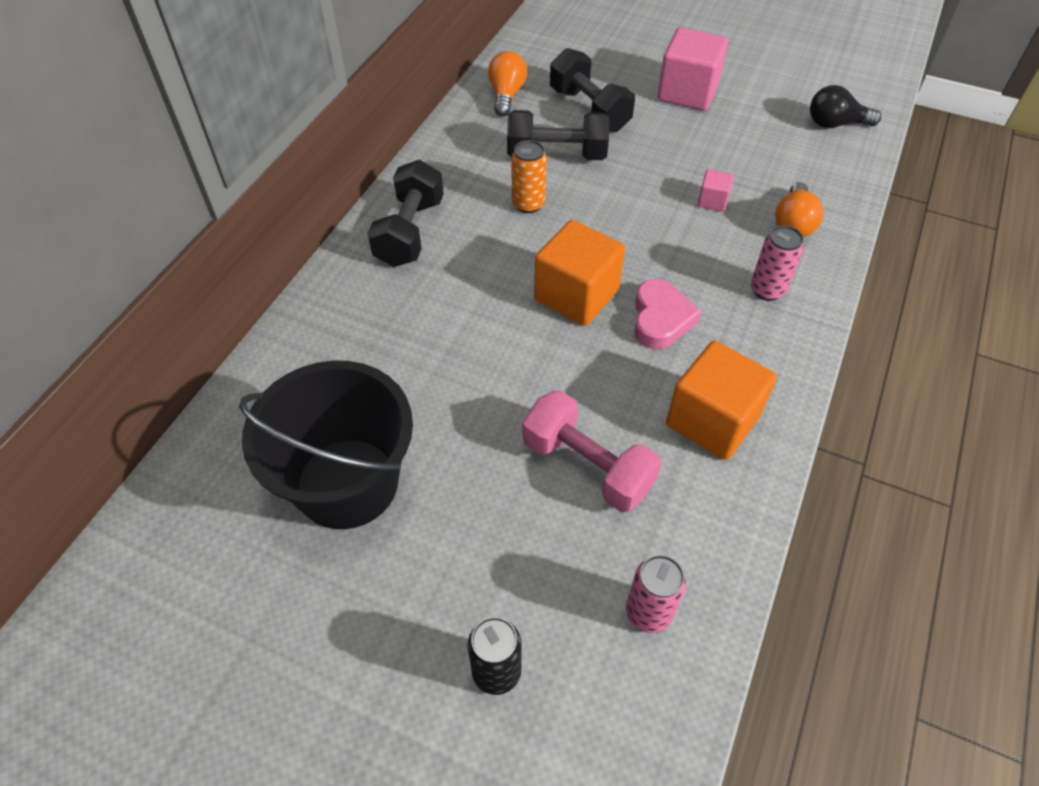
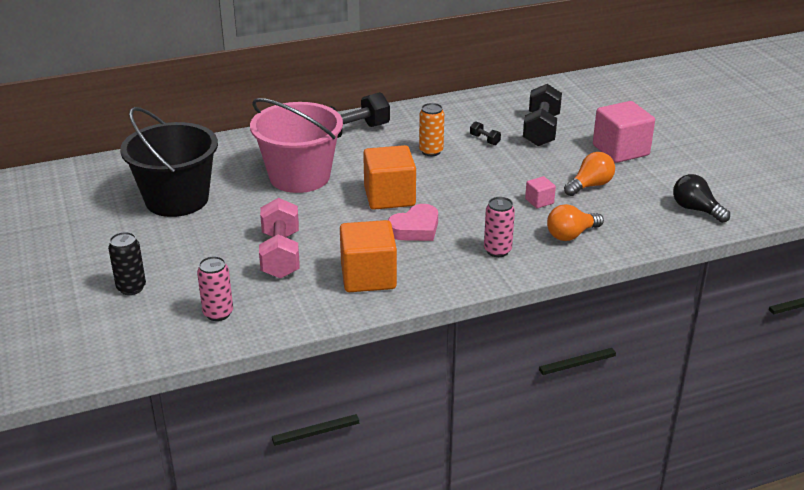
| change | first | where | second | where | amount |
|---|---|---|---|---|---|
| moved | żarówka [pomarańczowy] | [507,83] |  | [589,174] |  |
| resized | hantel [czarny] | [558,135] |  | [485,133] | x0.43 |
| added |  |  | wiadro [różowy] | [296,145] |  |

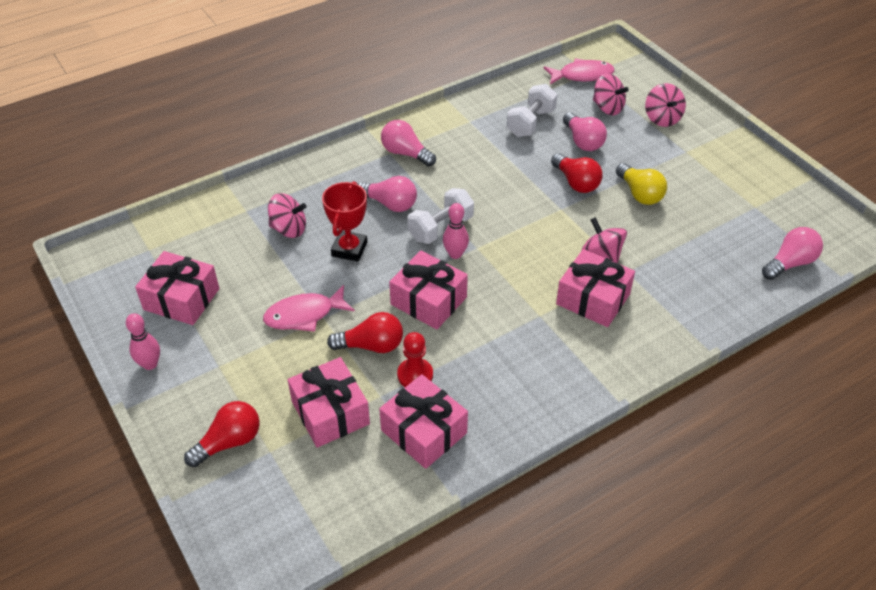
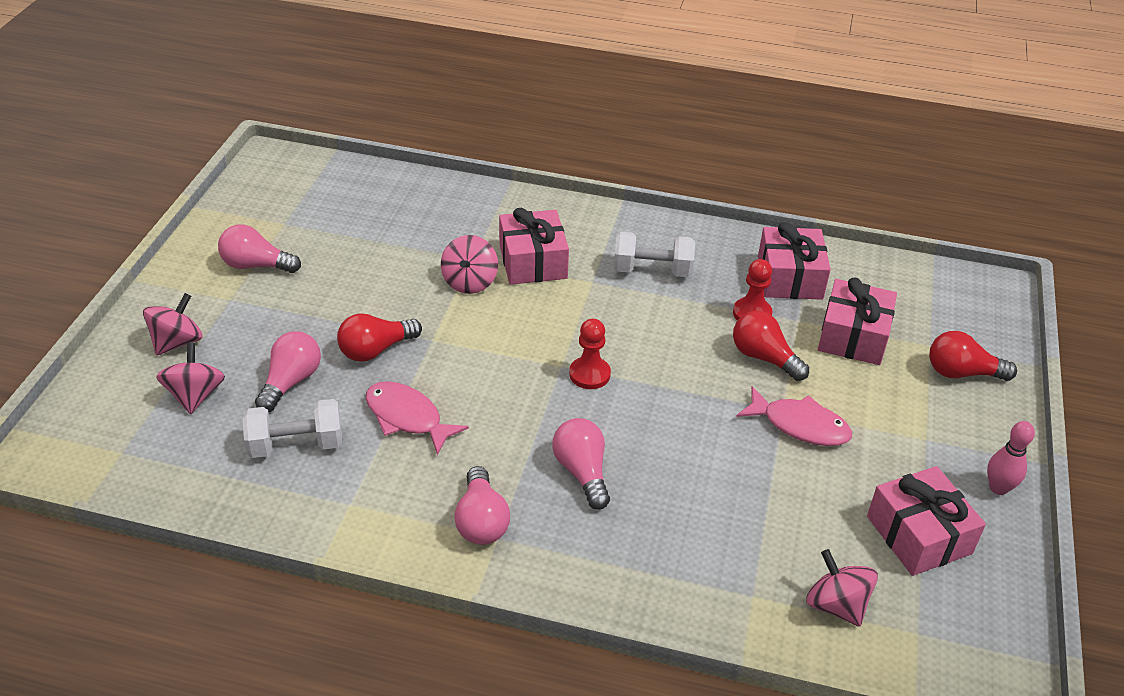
| change | first | where | second | where | amount |
|---|---|---|---|---|---|
| moved | ryba [różowy] | [579,71] |  | [417,418] |  |
| turned | żarówka [czerwony] | [577,173] |  | [379,337] | 135 degrees counterclockwise |
| removed | żarówka [żółty] | [641,184] |  |  |  |
| removed | puchar [czerwony] | [344,221] |  |  |  |
| moved | hantel [biały] | [440,216] |  | [654,254] |  |
| moved | bączek [różowy] | [287,215] |  | [842,588] |  |
| replaced | kręgiel [różowy] | [456,231] | pionek [czerwony] | [590,354] |  |
| moved | żarówka [różowy] | [792,253] |  | [259,248] |  |
| removed | prezent [różowy] | [428,289] |  |  |  |

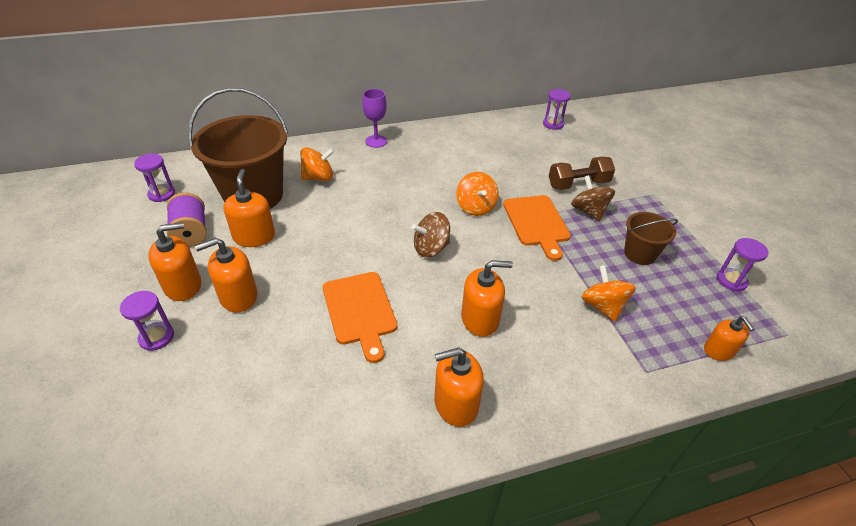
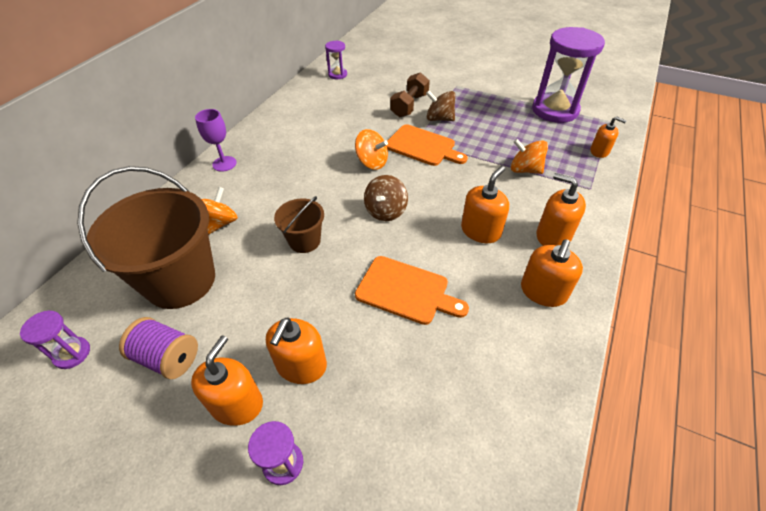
| change | first | where | second | where | amount |
|---|---|---|---|---|---|
| moved | dozownik mydła [pomarańczowy] | [249,208] |  | [561,209] |  |
| moved | wiadro [brązowy] | [651,238] |  | [299,224] |  |
| resized | klepsydra [fioletowy] | [742,264] |  | [568,75] | x2.15 |

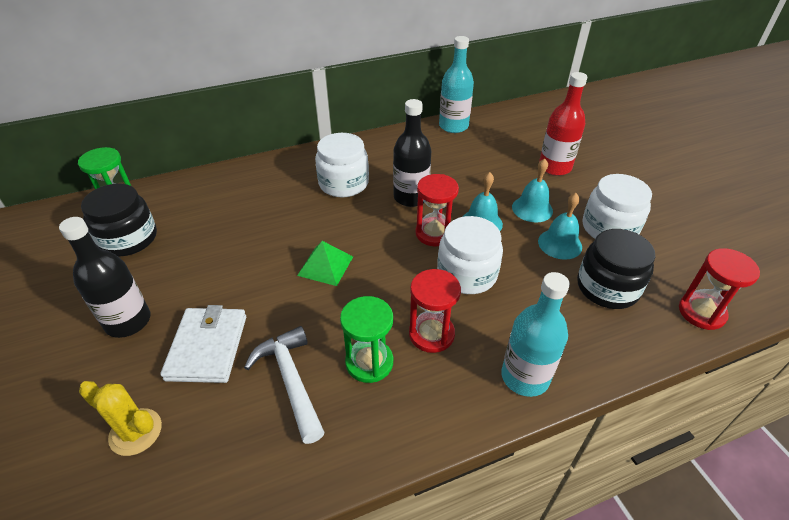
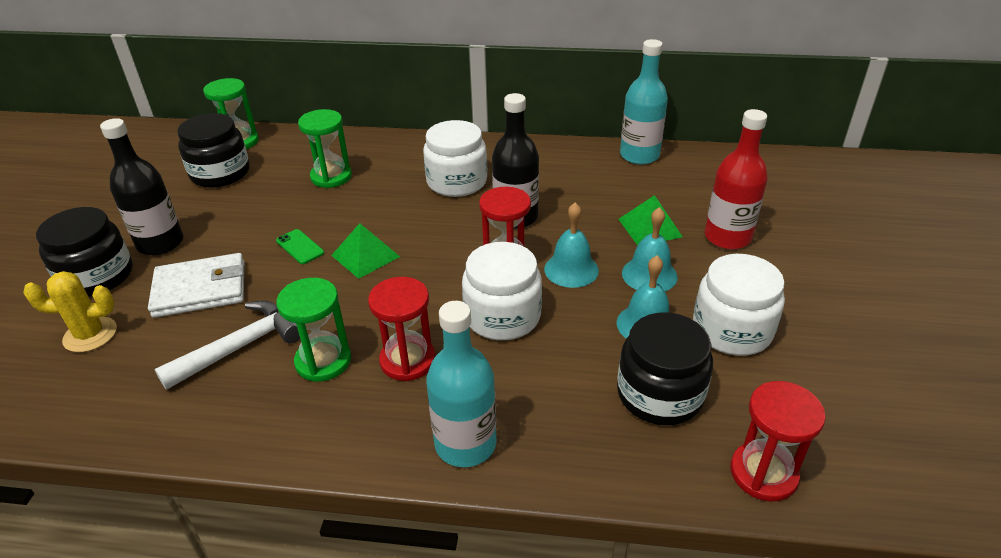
| change | first | where | second | where | amount |
|---|---|---|---|---|---|
| turned | portfel [biały] | [203,344] |  | [196,285] | 45 degrees clockwise |
| turned | młotek [biały] | [284,385] |  | [227,345] | 45 degrees clockwise |
| turned | kaktus [żółty] | [120,418] |  | [70,311] | 60 degrees counterclockwise |
| added |  |  | klepsydra [zielony] | [325,148] |  |
| added |  |  | piramida [zielony] | [650,220] |  |
| added |  |  | słoik [czarny] | [84,252] |  |
| added |  |  | telefon [zielony] | [300,246] |  |

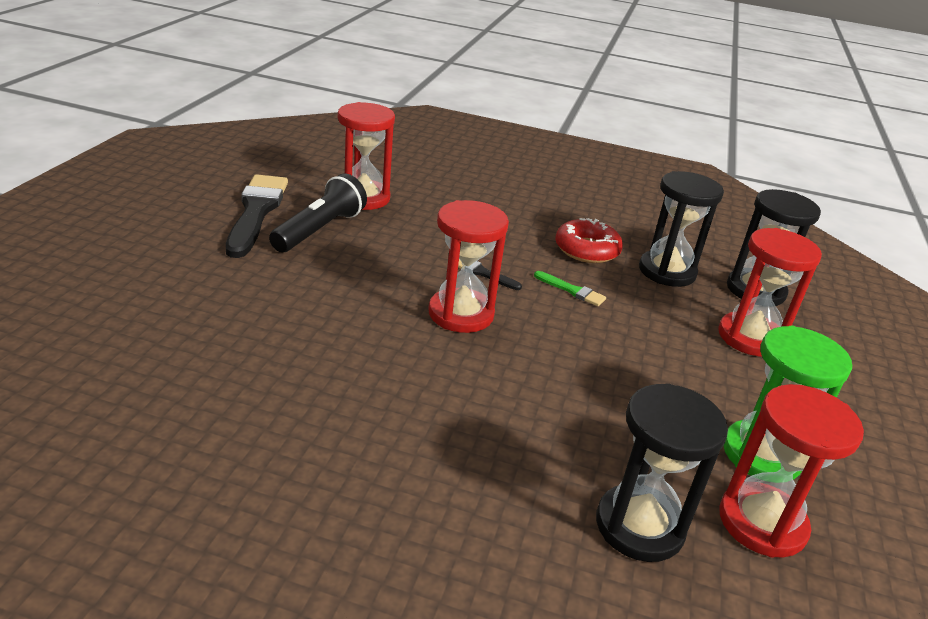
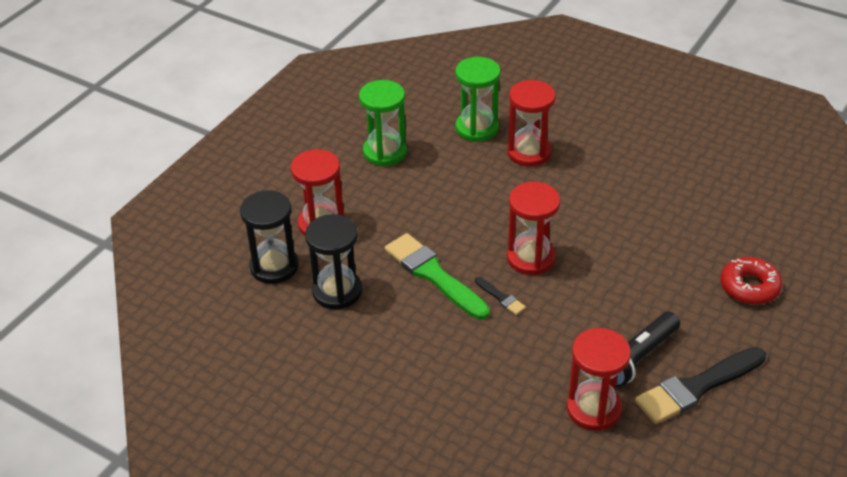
| change | first | where | second | where | amount |
|---|---|---|---|---|---|
| turned | pędzel [czarny] | [257,216] |  | [700,385] | 45 degrees clockwise |
| moved | donut [czerwony] | [589,240] |  | [751,281] |  |
| resized | pędzel [zielony] | [570,288] |  | [437,276] | x2.21 |
| recoloured | klepsydra [czarny] | [662,472] | klepsydra [zielony] | [478,99] |  |
| moved | klepsydra [czerwony] | [791,471] |  | [531,123] |  |

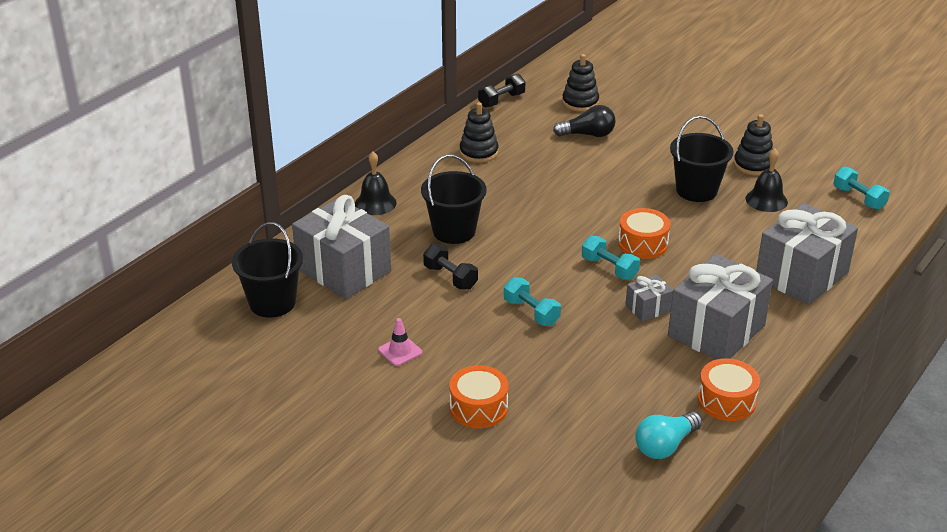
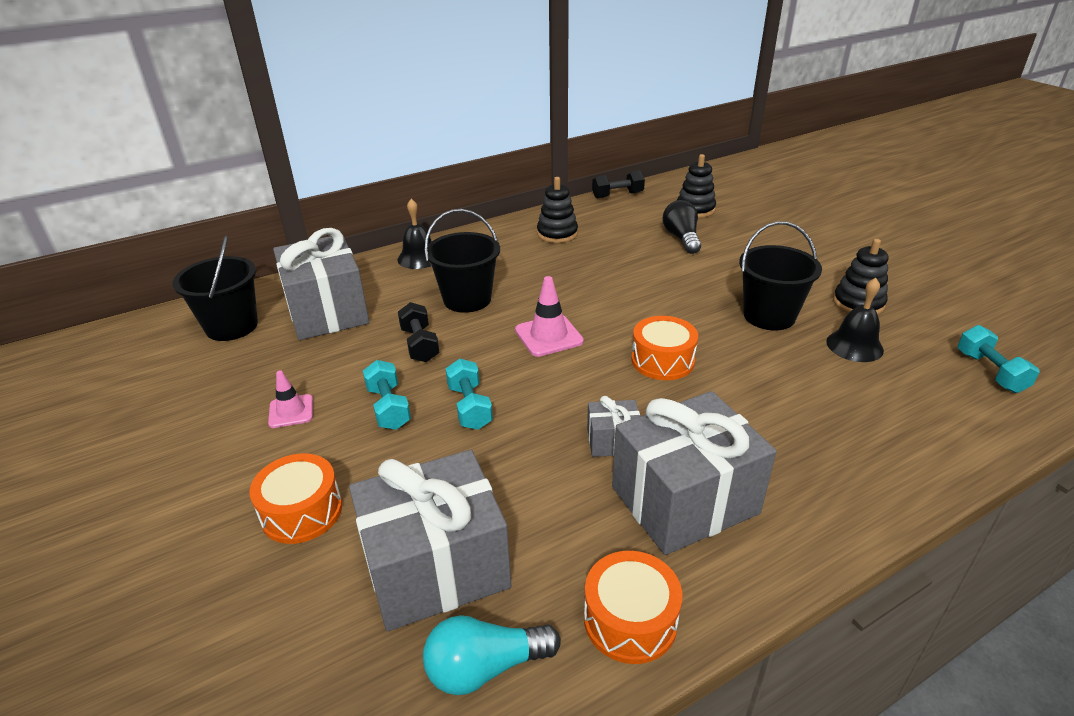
| change | first | where | second | where | amount |
|---|---|---|---|---|---|
| turned | żarówka [czarny] | [584,121] |  | [682,227] | 120 degrees counterclockwise |
| moved | prezent [szary] | [807,254] |  | [430,540] |  |
| moved | hantel [turkusowy] | [611,258] |  | [387,395] |  |
| added |  |  | pachołek [różowy] | [549,316] |  |

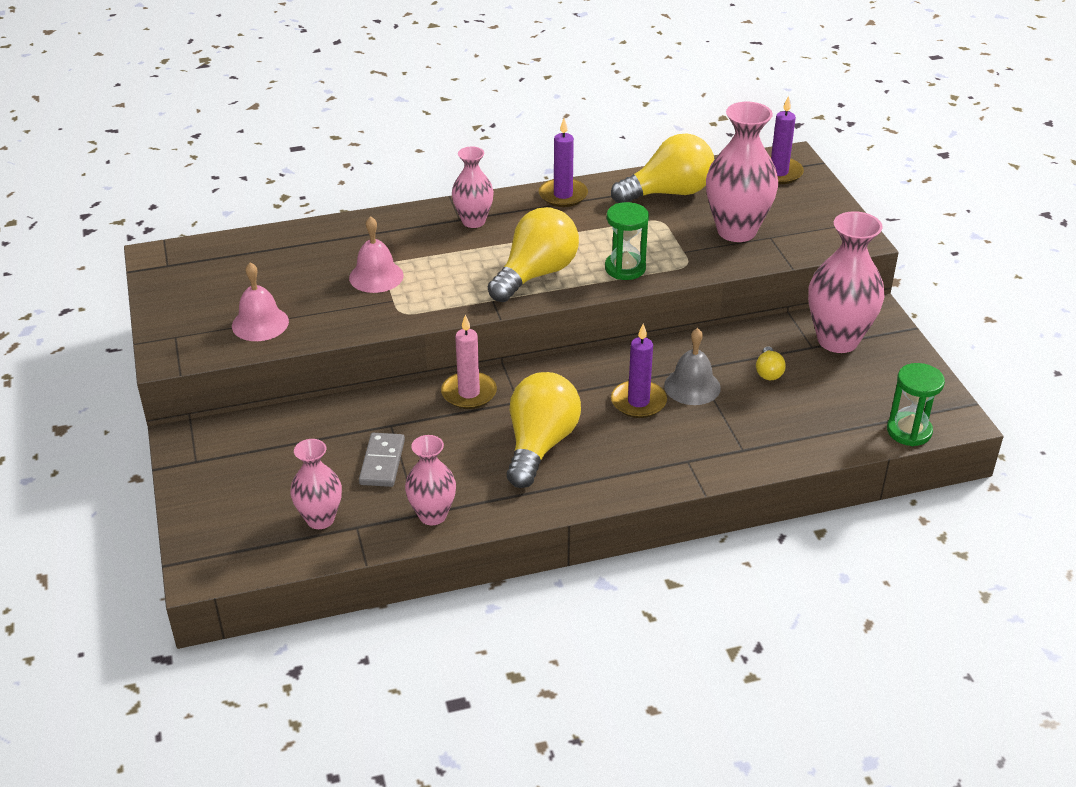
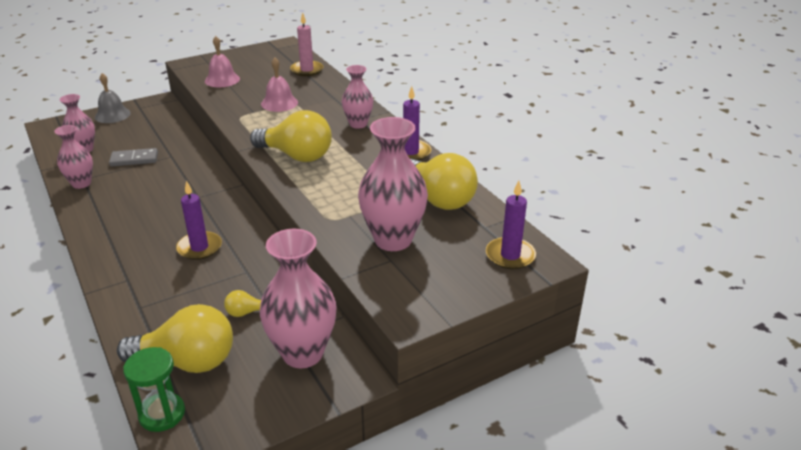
| change | first | where | second | where | amount |
|---|---|---|---|---|---|
| removed | klepsydra [zielony] | [627,241] |  |  |  |
| moved | świeca [różowy] | [469,361] |  | [306,44] |  |
| moved | dzwonek [szary] | [692,366] |  | [113,98] |  |
| moved | żarówka [żółty] | [544,430] |  | [175,338] |  |

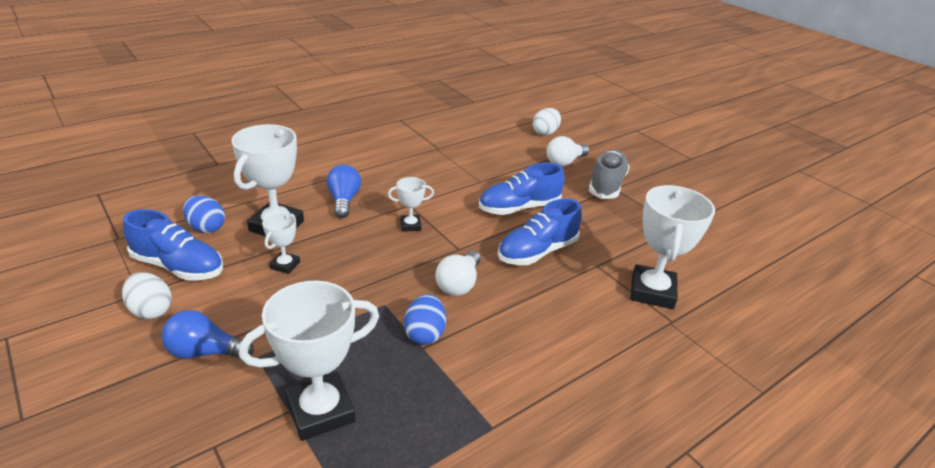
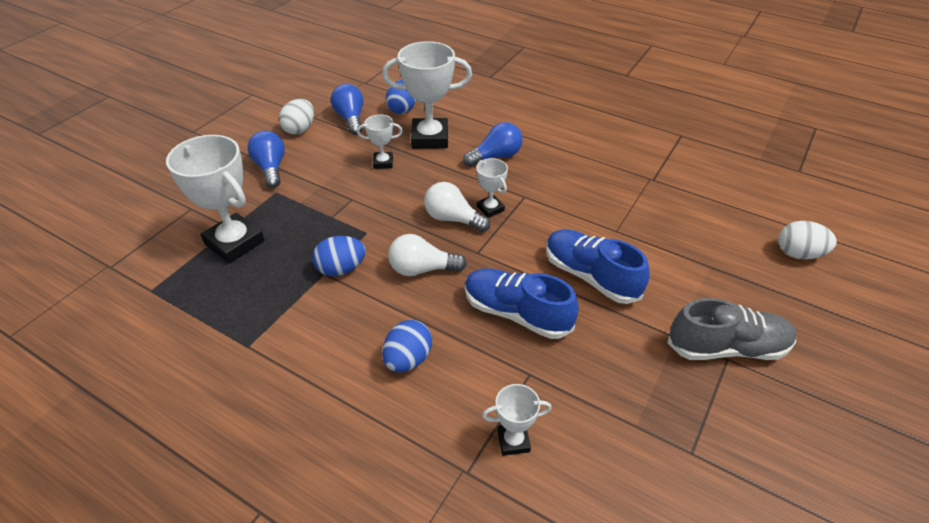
| change | first | where | second | where | amount |
|---|---|---|---|---|---|
| moved | żarówka [biały] | [568,151] |  | [457,207] |  |
| resized | puchar [biały] | [672,247] |  | [517,420] | x0.50 |
| replaced | but [niebieski] | [173,244] | żarówka [niebieski] | [347,109] |  |
| added |  |  | jajko [niebieski] | [407,346] |  |

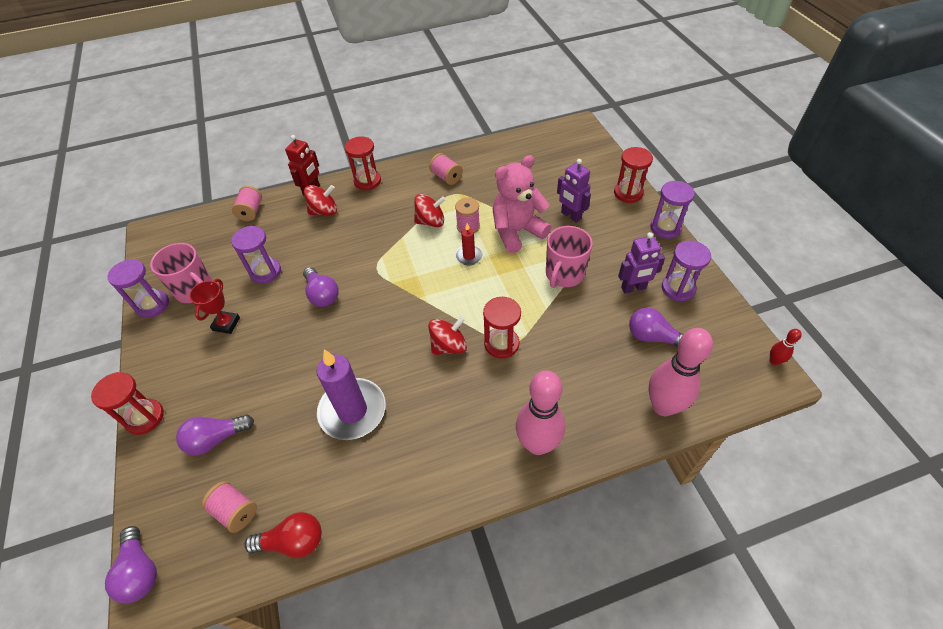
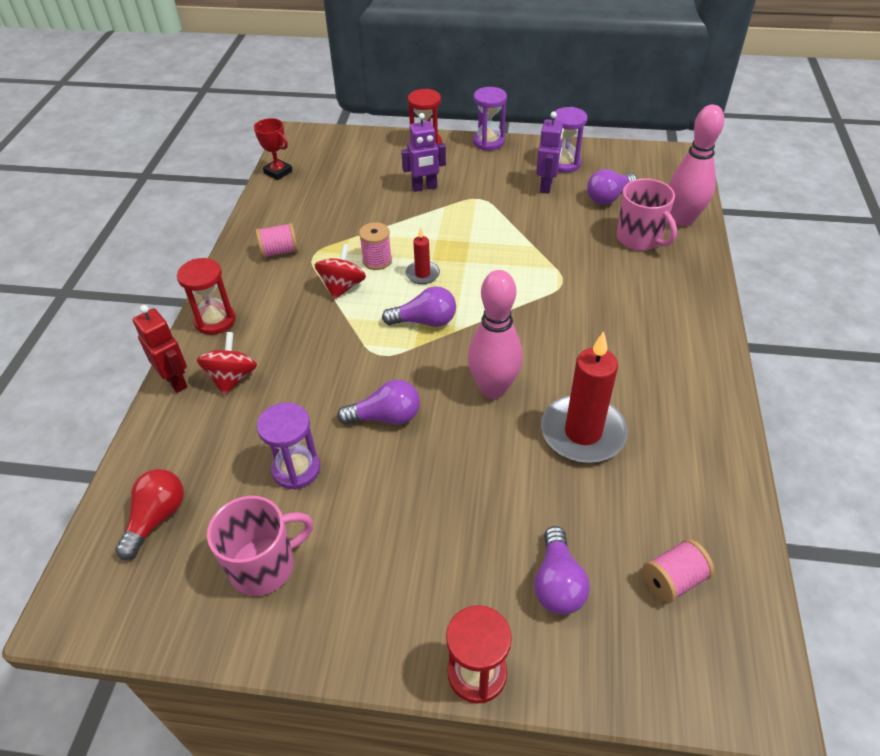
| change | first | where | second | where | amount |
|---|---|---|---|---|---|
| removed | miś [różowy] | [522,204] |  |  |  |
| removed | szpulka [różowy] | [247,203] |  |  |  |
| moved | kubek [różowy] | [569,257] |  | [647,214] |  |
| removed | klepsydra [fioletowy] | [138,288] |  |  |  |
| moved | puchar [czerwony] | [214,306] |  | [273,149] |  |
| removed | klepsydra [czerwony] | [502,328] |  |  |  |
| removed | bączek [czerwony] | [447,335] |  |  |  |
| removed | kręgiel [czerwony] | [786,347] |  |  |  |
| recoloured | świeca [fioletowy] | [351,394] | świeca [czerwony] | [584,397] |  |
| moved | kręgiel [różowy] | [540,412] |  | [495,334] |  |
| moved | żarówka [czerwony] | [283,535] |  | [149,514] |  |
| moved | żarówka [fioletowy] | [131,564] |  | [419,306] |  |

